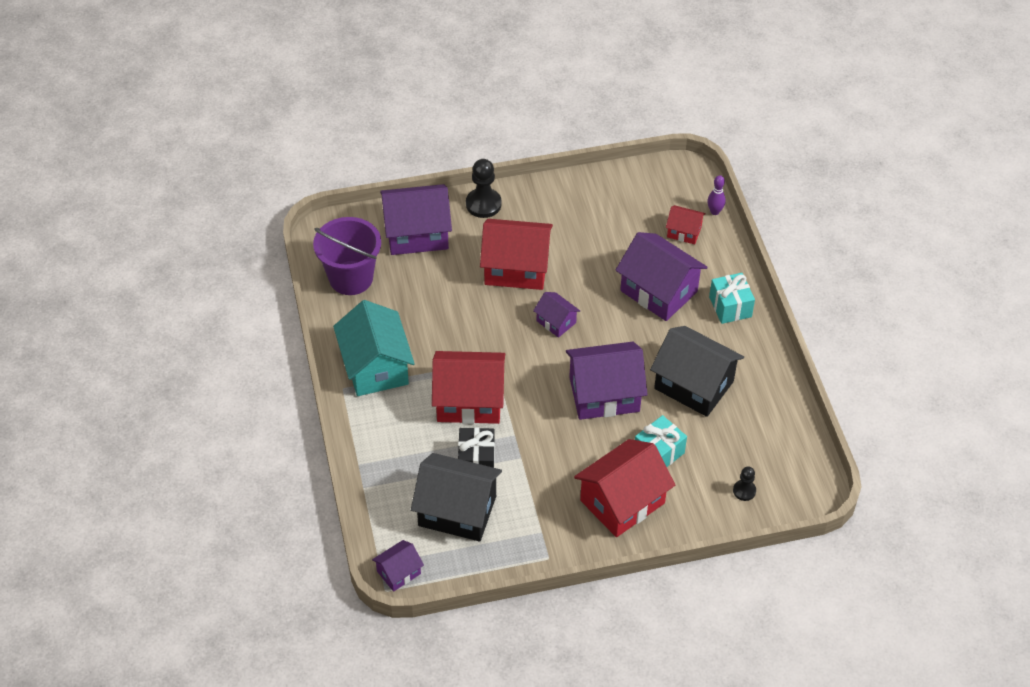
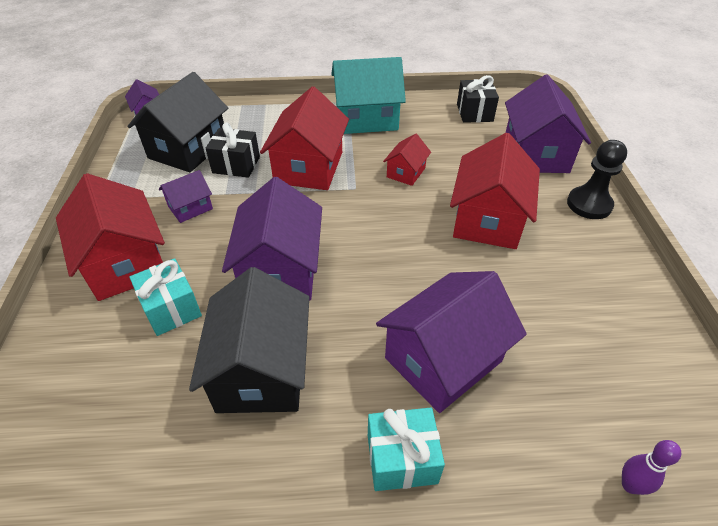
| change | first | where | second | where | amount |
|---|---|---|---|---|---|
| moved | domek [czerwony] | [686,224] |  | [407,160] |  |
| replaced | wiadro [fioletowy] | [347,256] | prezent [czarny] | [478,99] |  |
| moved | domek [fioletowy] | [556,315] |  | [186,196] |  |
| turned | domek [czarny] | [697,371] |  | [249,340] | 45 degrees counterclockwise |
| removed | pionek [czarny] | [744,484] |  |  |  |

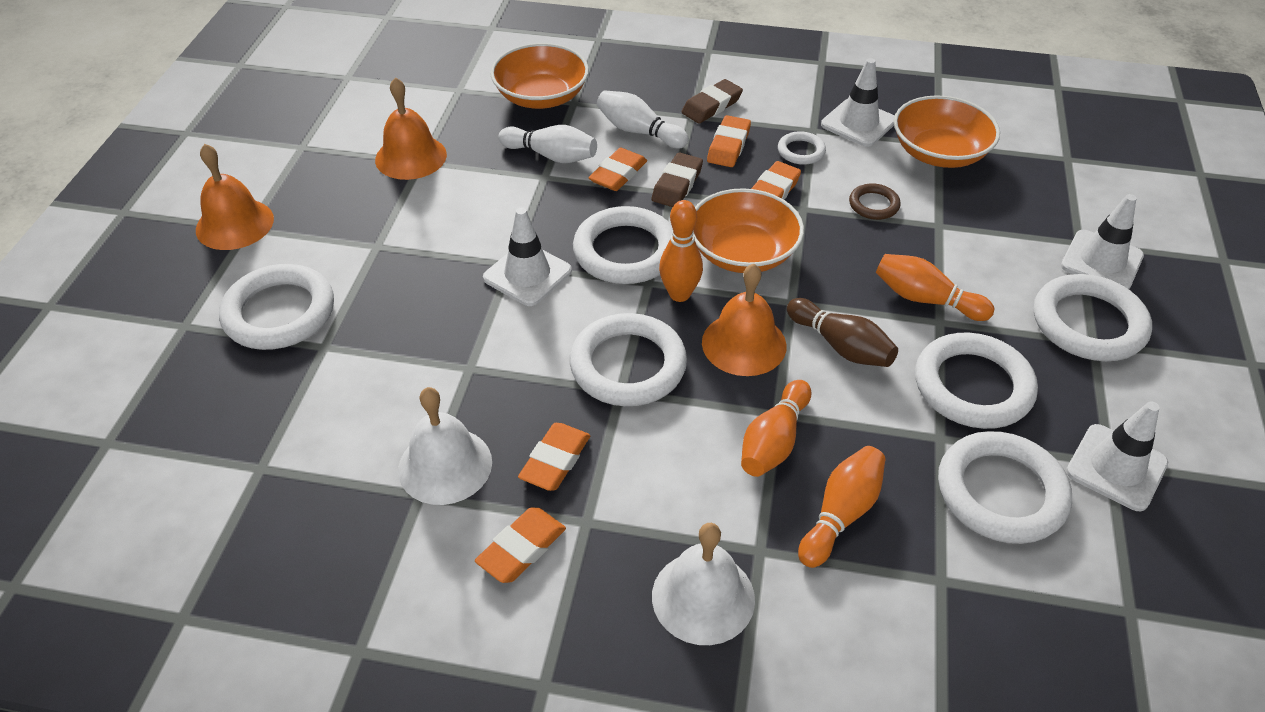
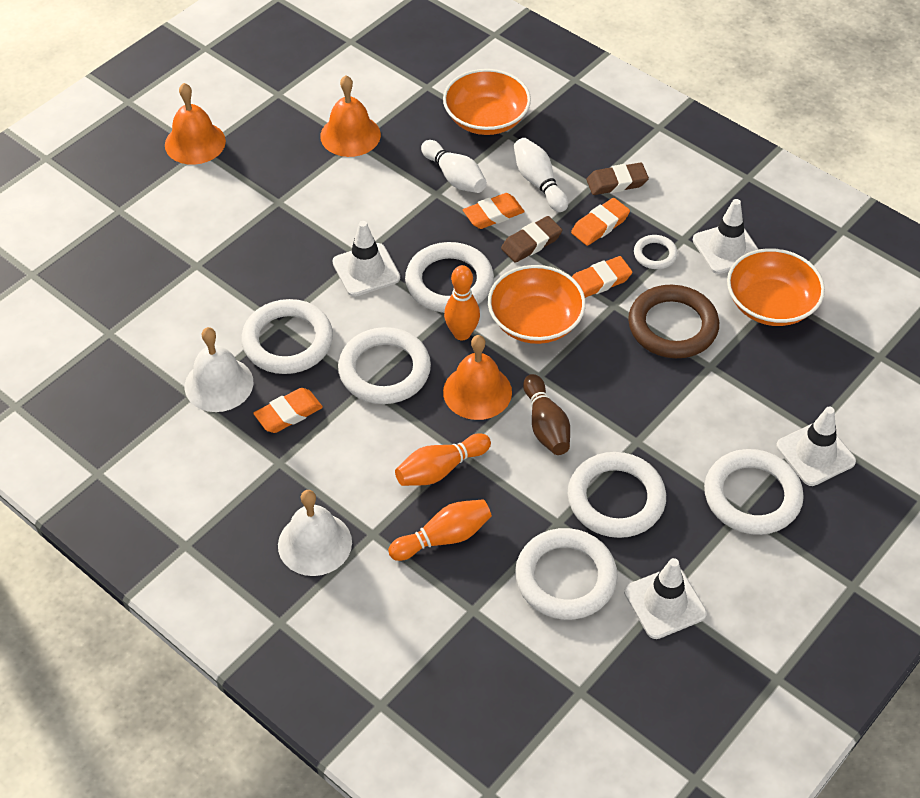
| change | first | where | second | where | amount |
|---|---|---|---|---|---|
| resized | pierścień [brązowy] | [874,201] |  | [673,321] | x1.99 |
| removed | kręgiel [pomarańczowy] | [935,287] |  |  |  |
| moved | pierścień [biały] | [276,307] |  | [287,336] |  |
| removed | gumka do mazania [pomarańczowy] | [520,545] |  |  |  |

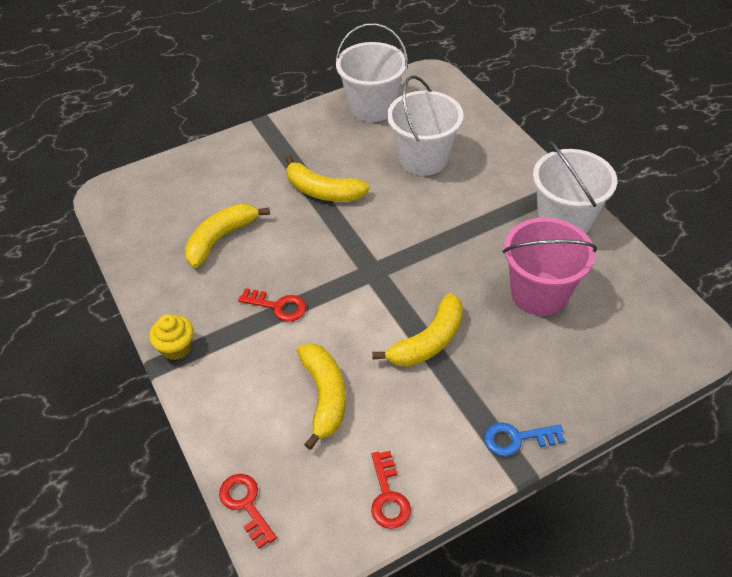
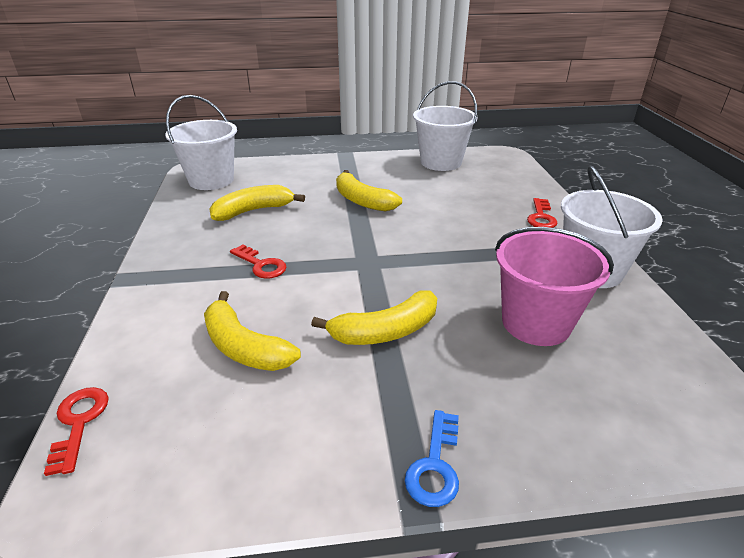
| change | first | where | second | where | amount |
|---|---|---|---|---|---|
| moved | wiadro [biały] | [425,125] |  | [201,142] |  |
| removed | muffinka [żółty] | [171,337] |  |  |  |
| turned | banan [żółty] | [321,396] |  | [252,331] | 120 degrees clockwise |
| turned | klucz [niebieski] | [524,439] |  | [432,458] | 90 degrees counterclockwise |
| moved | klucz [czerwony] | [391,490] |  | [542,213] |  |

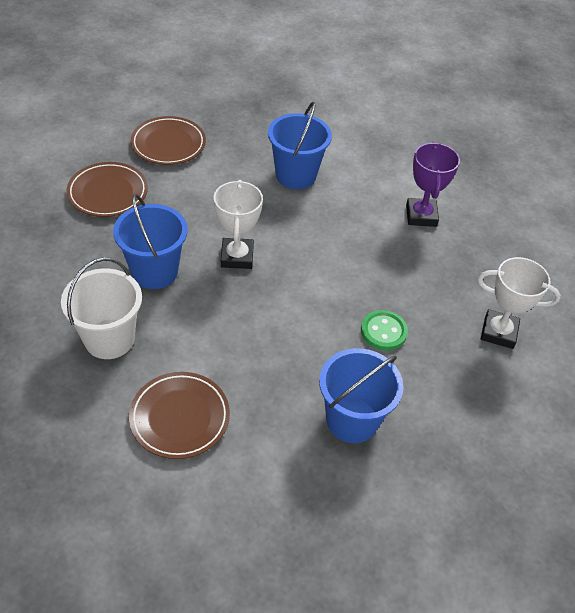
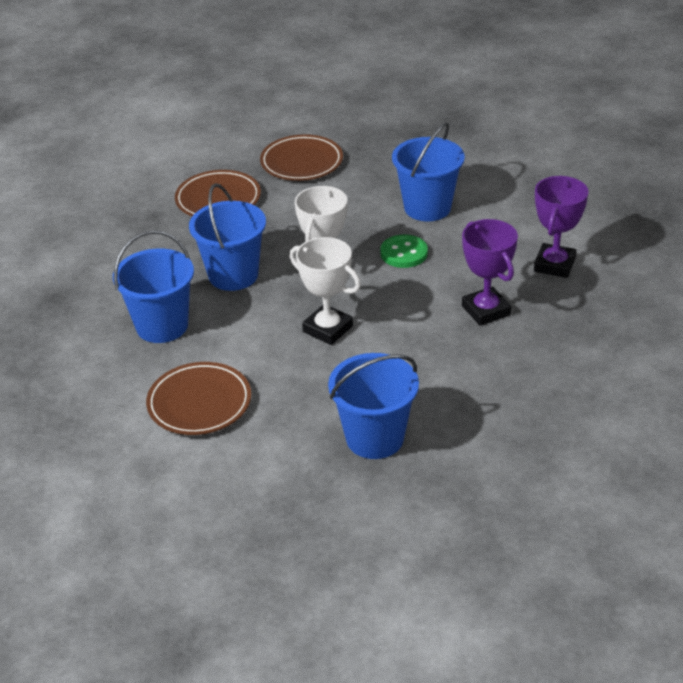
| change | first | where | second | where | amount |
|---|---|---|---|---|---|
| recoloured | wiadro [biały] | [101,308] | wiadro [niebieski] | [153,286] |  |
| moved | puchar [biały] | [519,303] |  | [325,291] |  |
| moved | guzik [zielony] | [384,330] |  | [404,251] |  |
| added |  |  | puchar [fioletowy] | [490,272] |  |

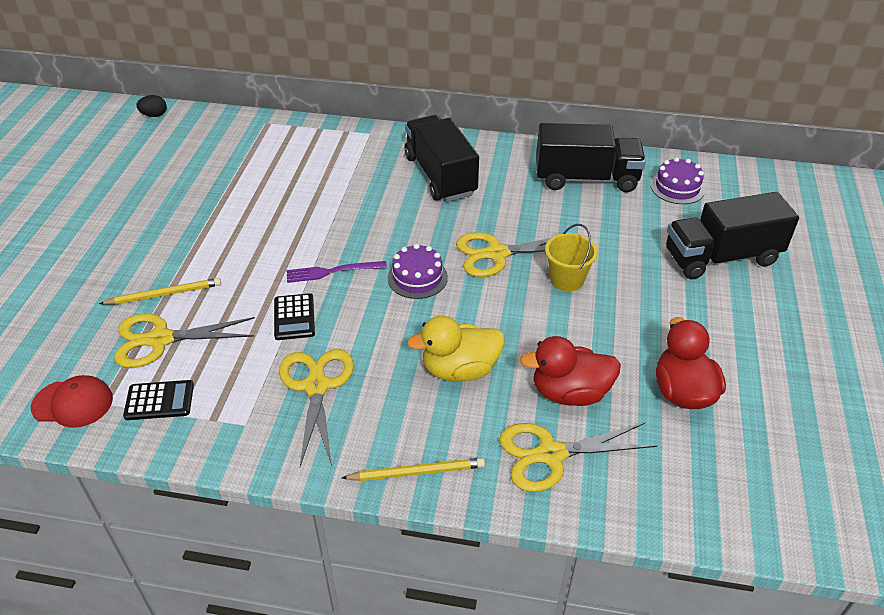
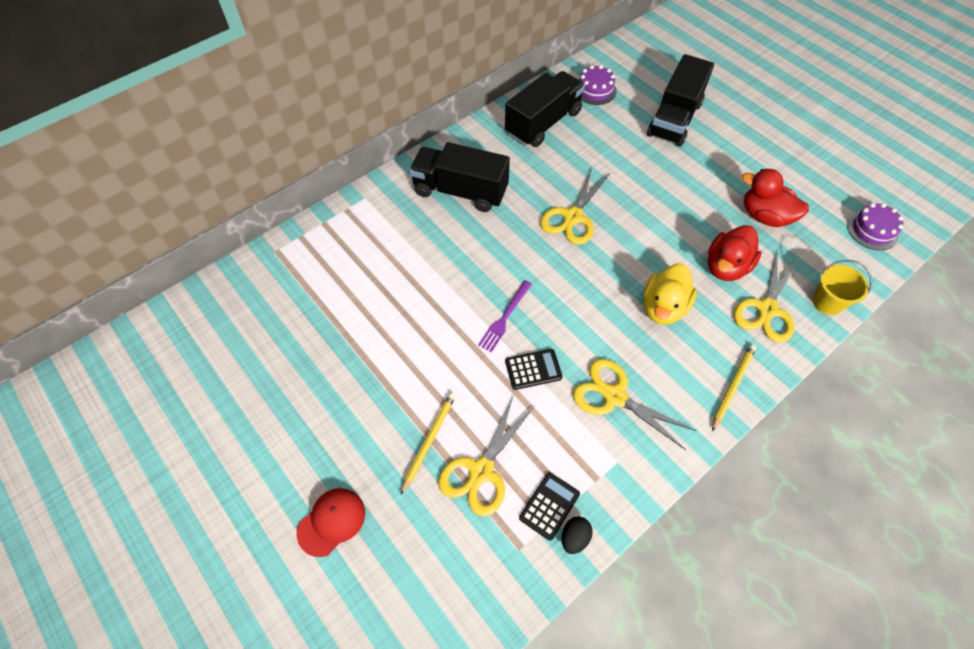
| change | first | where | second | where | amount |
|---|---|---|---|---|---|
| moved | jajko [czarny] | [151,106] |  | [577,535] |  |
| moved | wiadro [żółty] | [571,257] |  | [842,287] |  |
| moved | tort [fioletowy] | [418,271] |  | [875,226] |  |
| turned | kalkulator [czarny] | [294,316] |  | [534,369] | 45 degrees counterclockwise |
| moved | czapka [czerwony] | [72,401] |  | [331,522] |  |

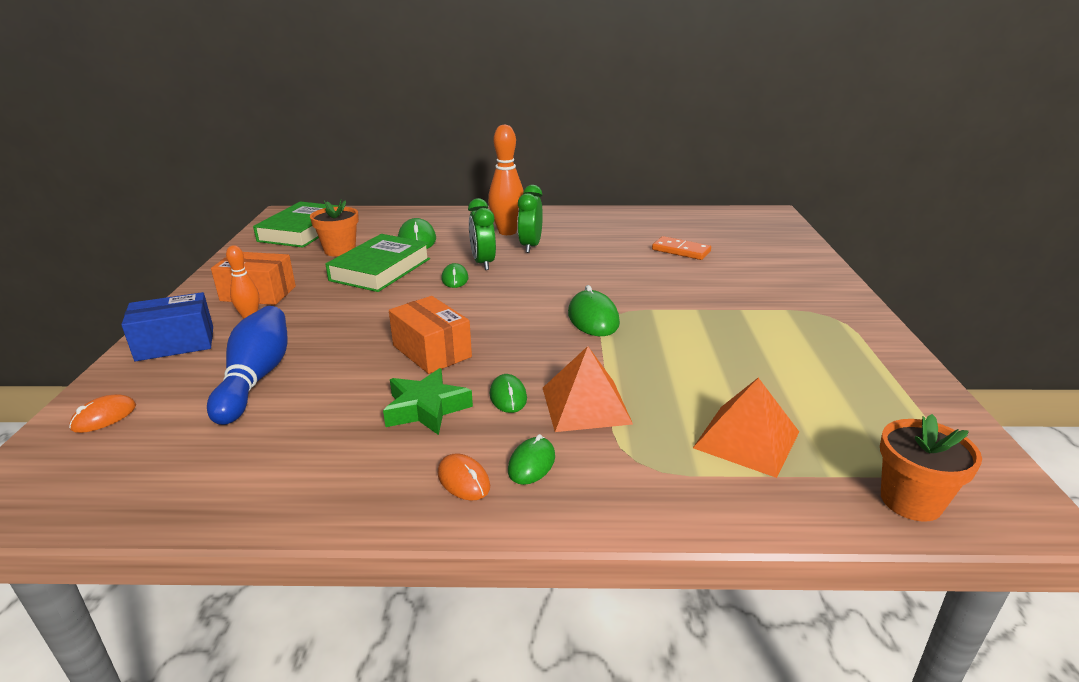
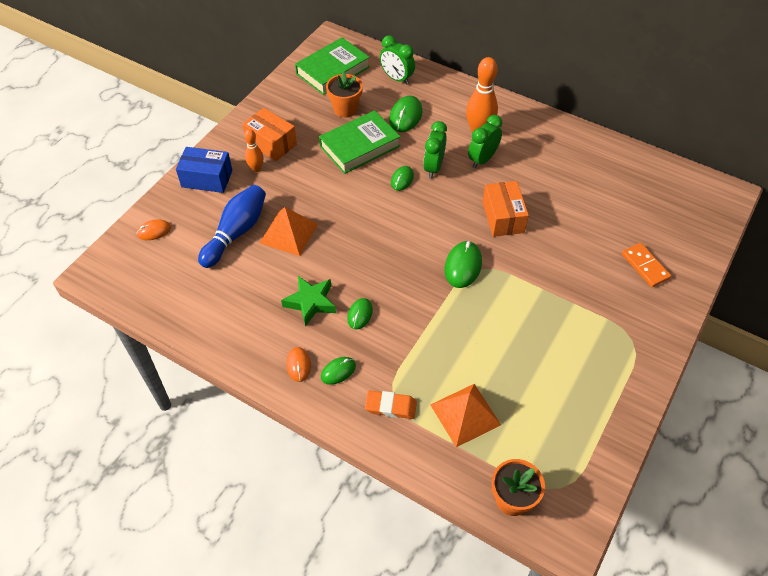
| change | first | where | second | where | amount |
|---|---|---|---|---|---|
| moved | kostka domina [pomarańczowy] | [681,248] |  | [646,265] |  |
| moved | pudełko [pomarańczowy] | [430,335] |  | [506,209] |  |
| moved | piramida [pomarańczowy] | [588,389] |  | [289,231] |  |
| added |  |  | budzik [zielony] | [397,60] |  |
| added |  |  | gumka do mazania [pomarańczowy] | [391,404] |  |

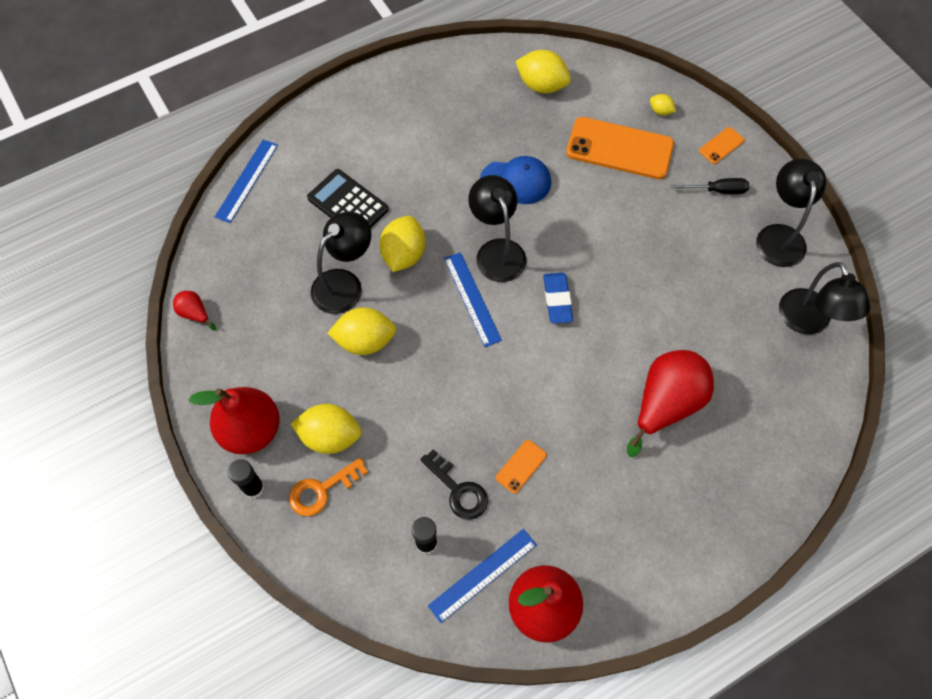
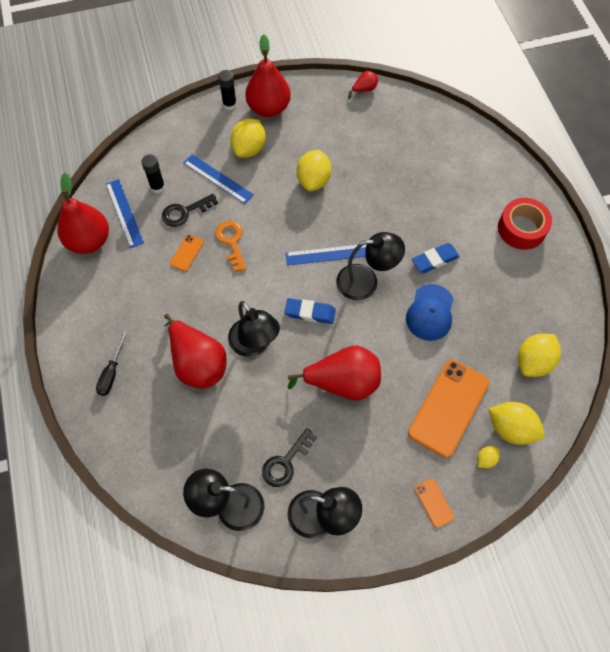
| change | first | where | second | where | amount |
|---|---|---|---|---|---|
| moved | linijka [niebieski] | [246,181] |  | [219,179] |  |
| removed | kalkulator [czarny] | [348,198] |  |  |  |
| moved | śrubokręt [czarny] | [709,186] |  | [111,363] |  |
| moved | lampka [czarny] | [340,262] |  | [254,329] |  |
| moved | cytryna [żółty] | [402,244] |  | [516,423] |  |
| turned | telefon [pomarańczowy] | [521,467] |  | [187,253] | 60 degrees clockwise |
| moved | klucz [pomarańczowy] | [328,487] |  | [231,246] |  |
| added |  |  | taśma klejąca [czerwony] | [525,224] |  |
| added |  |  | gumka do mazania [niebieski] | [436,258] |  |
| added |  |  | gruszka [czerwony] | [334,373] |  |
| added |  |  | klucz [czarny] | [289,457] |  |

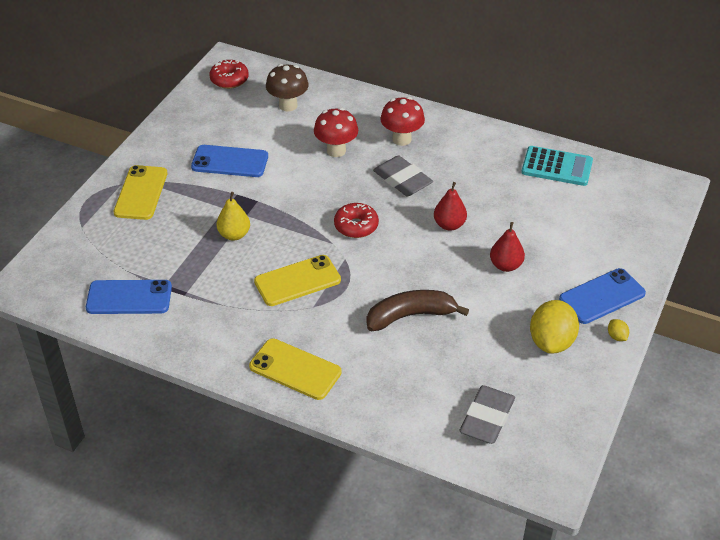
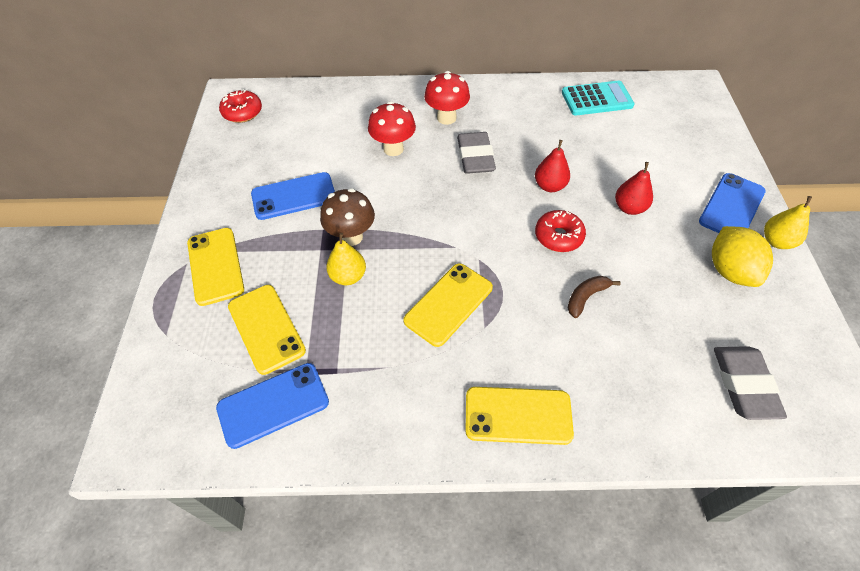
| change | first | where | second | where | amount |
|---|---|---|---|---|---|
| moved | grzyb [brązowy] | [287,88] |  | [347,217] |  |
| turned | gumka do mazania [szary] | [403,176] |  | [476,153] | 60 degrees clockwise |
| moved | donut [czerwony] | [356,220] |  | [560,231] |  |
| resized | banan [brązowy] | [418,310] |  | [593,297] | x0.58 |
| replaced | cytryna [żółty] | [618,330] | gruszka [żółty] | [788,222] |  |
| added |  |  | telefon [żółty] | [267,330] |  |

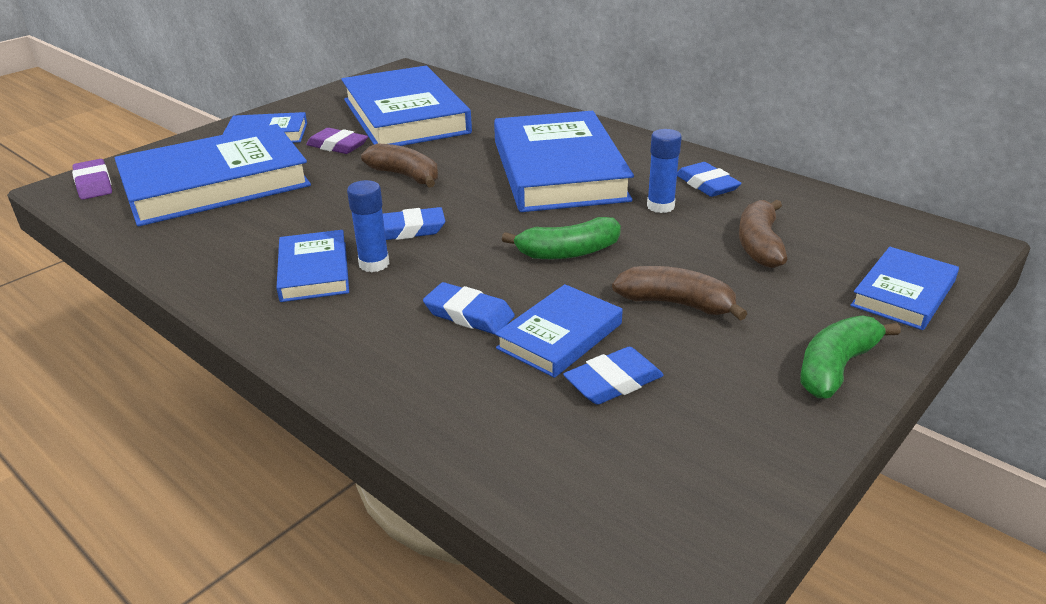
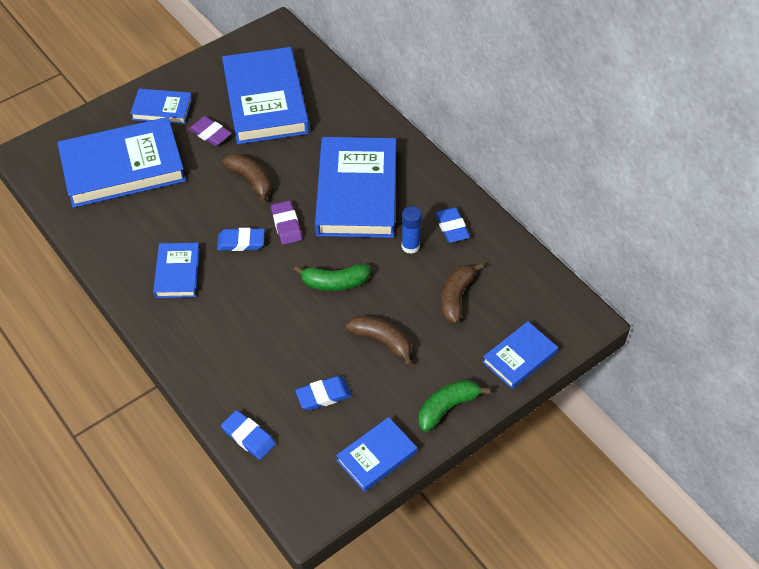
| change | first | where | second | where | amount |
|---|---|---|---|---|---|
| moved | gumka do mazania [fioletowy] | [92,179] |  | [286,223] |  |
| removed | klej w sztyfcie [niebieski] | [368,226] |  |  |  |
| moved | gumka do mazania [niebieski] | [469,308] |  | [248,435] |  |
| moved | książka [niebieski] | [559,331] |  | [376,454] |  |

